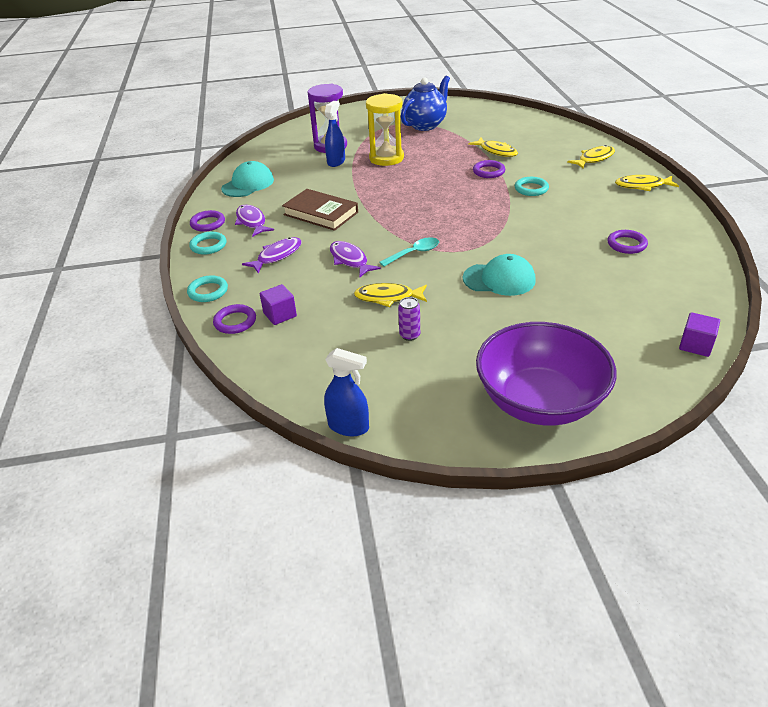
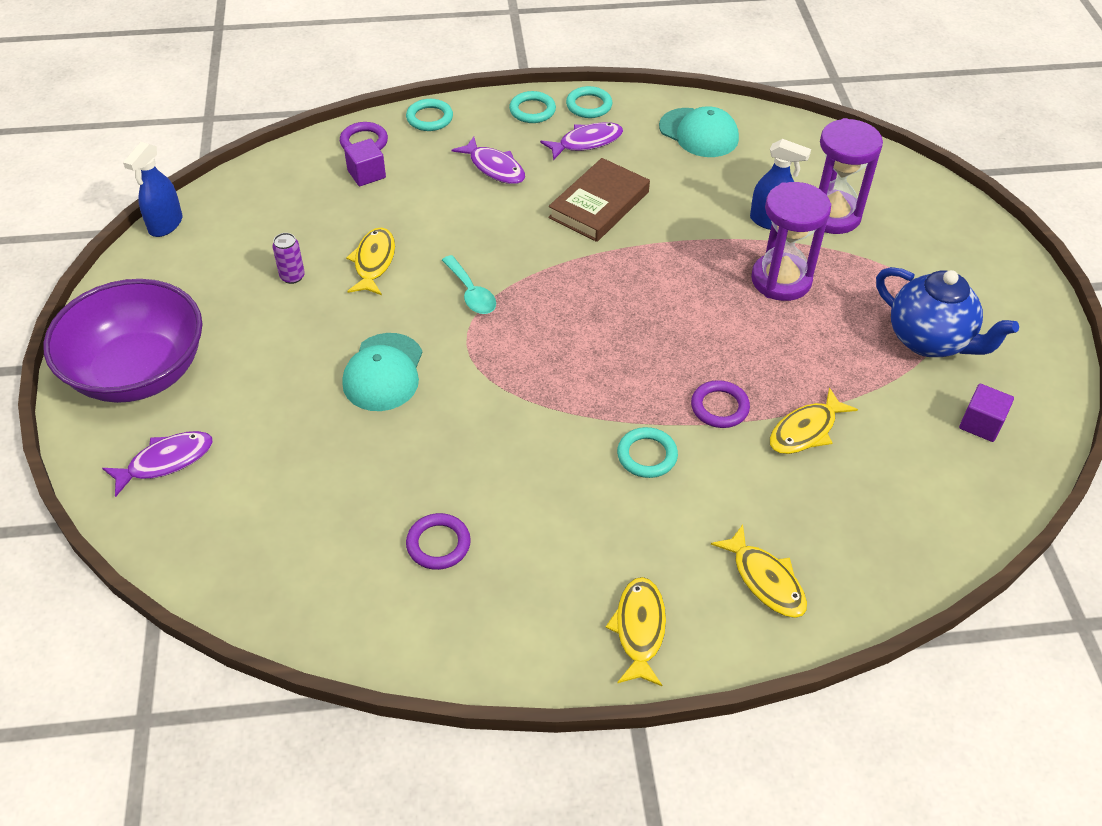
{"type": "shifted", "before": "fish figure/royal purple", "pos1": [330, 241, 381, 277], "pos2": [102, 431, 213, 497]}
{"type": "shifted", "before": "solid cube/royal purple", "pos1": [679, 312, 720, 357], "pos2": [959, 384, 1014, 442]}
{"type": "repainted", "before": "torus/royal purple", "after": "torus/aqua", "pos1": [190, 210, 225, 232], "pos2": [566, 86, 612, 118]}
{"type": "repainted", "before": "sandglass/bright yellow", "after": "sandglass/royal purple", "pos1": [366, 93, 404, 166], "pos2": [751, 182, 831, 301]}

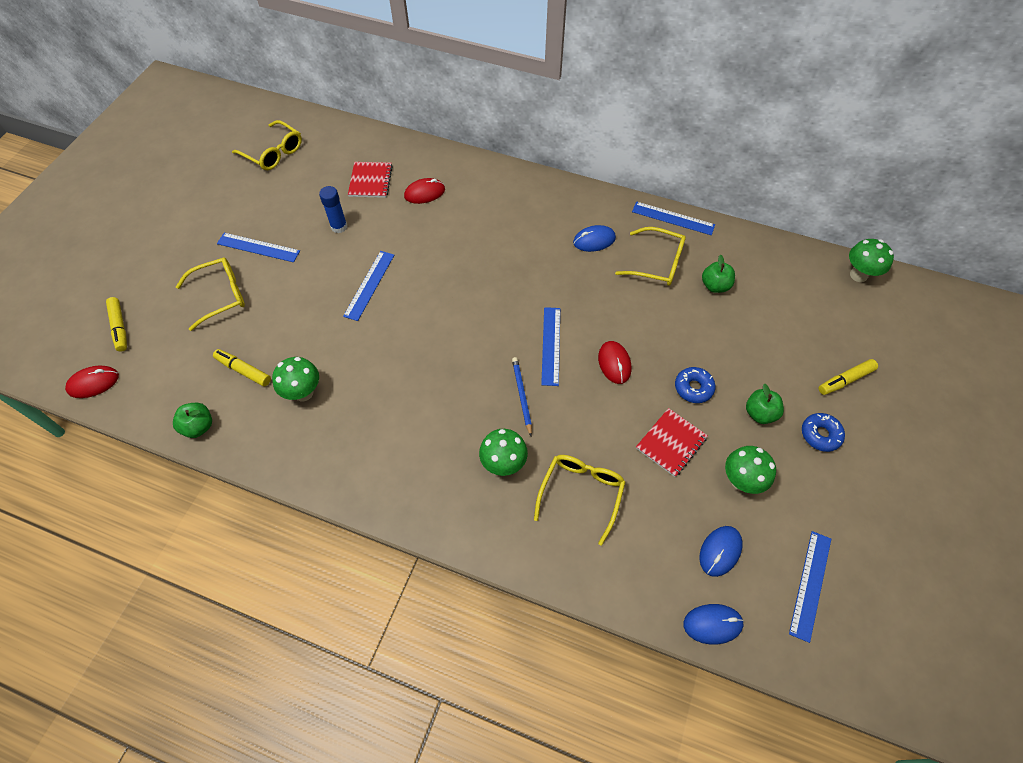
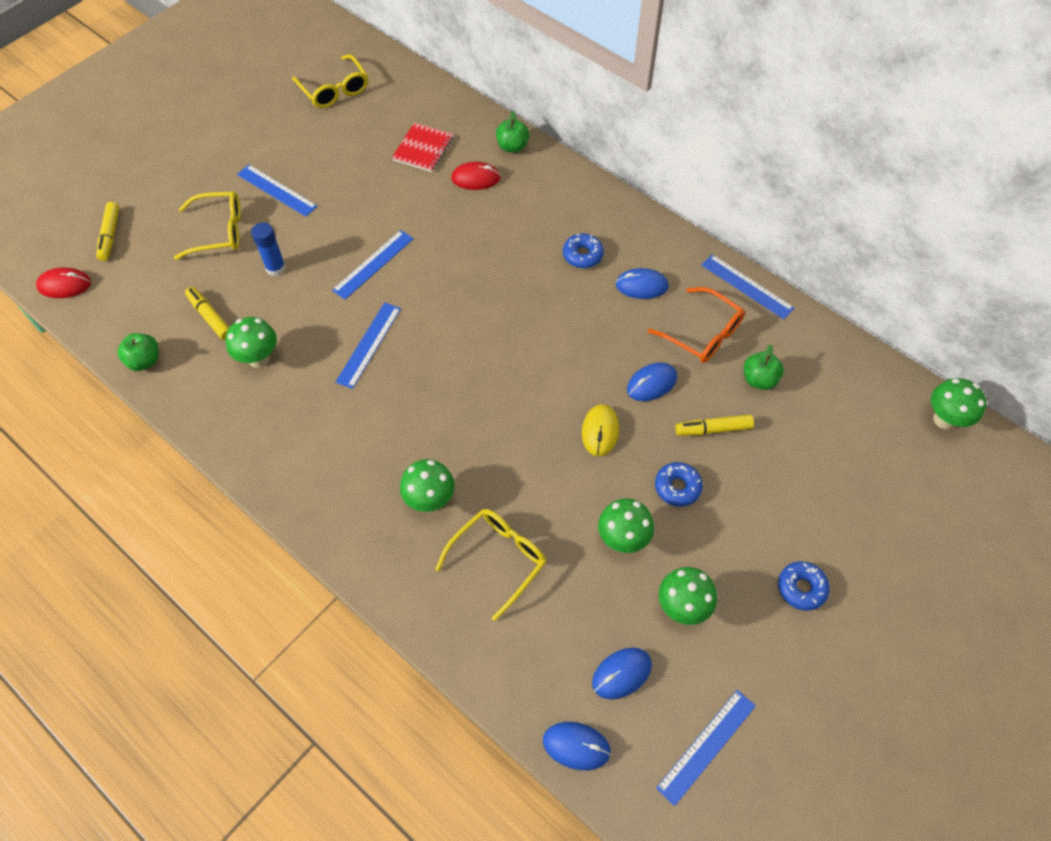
{"type": "gone", "before": "pencil/royal blue", "pos1": [512, 357, 532, 436]}
{"type": "new", "after": "glazed donut/royal blue", "pos2": [563, 233, 604, 268]}
{"type": "new", "after": "computer mouse/royal blue", "pos2": [627, 362, 677, 401]}
{"type": "shifted", "before": "glue stick/royal blue", "pos1": [319, 186, 347, 233], "pos2": [251, 222, 286, 276]}
{"type": "shifted", "before": "ruler/royal blue", "pos1": [541, 307, 560, 386], "pos2": [336, 303, 401, 389]}
{"type": "shifted", "before": "apple fruit/leaf-green", "pos1": [746, 383, 784, 424], "pos2": [496, 111, 529, 152]}
{"type": "shifted", "before": "felt pen/bright yellow", "pos1": [819, 359, 878, 395], "pos2": [675, 415, 754, 436]}
{"type": "swapped", "before": "exercise book/crimson", "after": "toadstool/leaf-green", "pos1": [636, 408, 708, 477], "pos2": [598, 498, 654, 553]}
{"type": "repainted", "before": "computer mouse/crimson", "after": "computer mouse/bright yellow", "pos1": [598, 341, 631, 384], "pos2": [582, 404, 619, 456]}
{"type": "repainted", "before": "eyeglasses/bright yellow", "after": "eyeglasses/orange", "pos1": [615, 227, 686, 286], "pos2": [648, 287, 745, 363]}

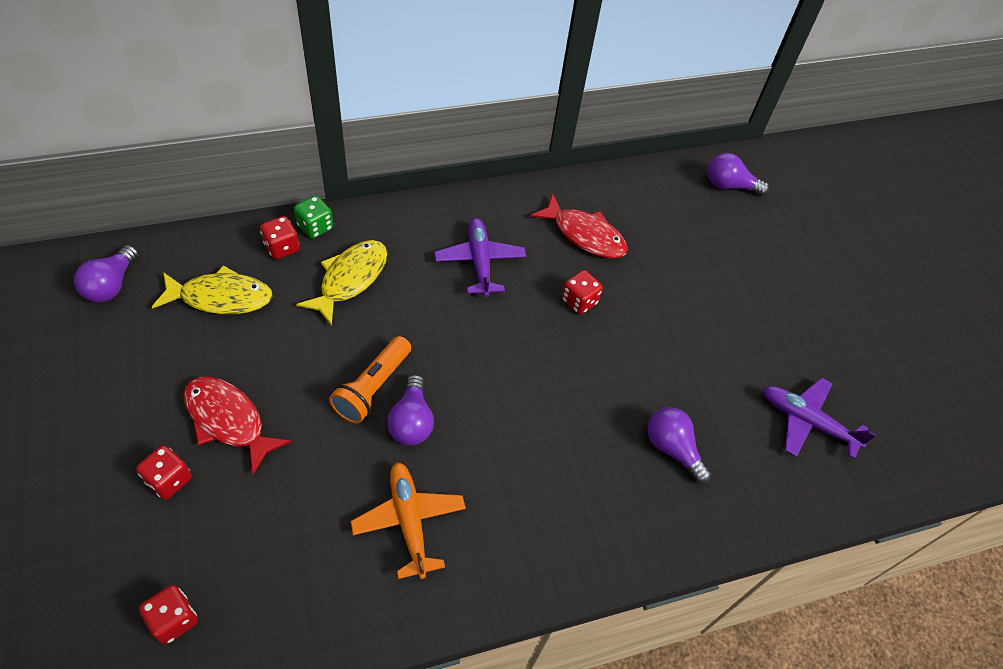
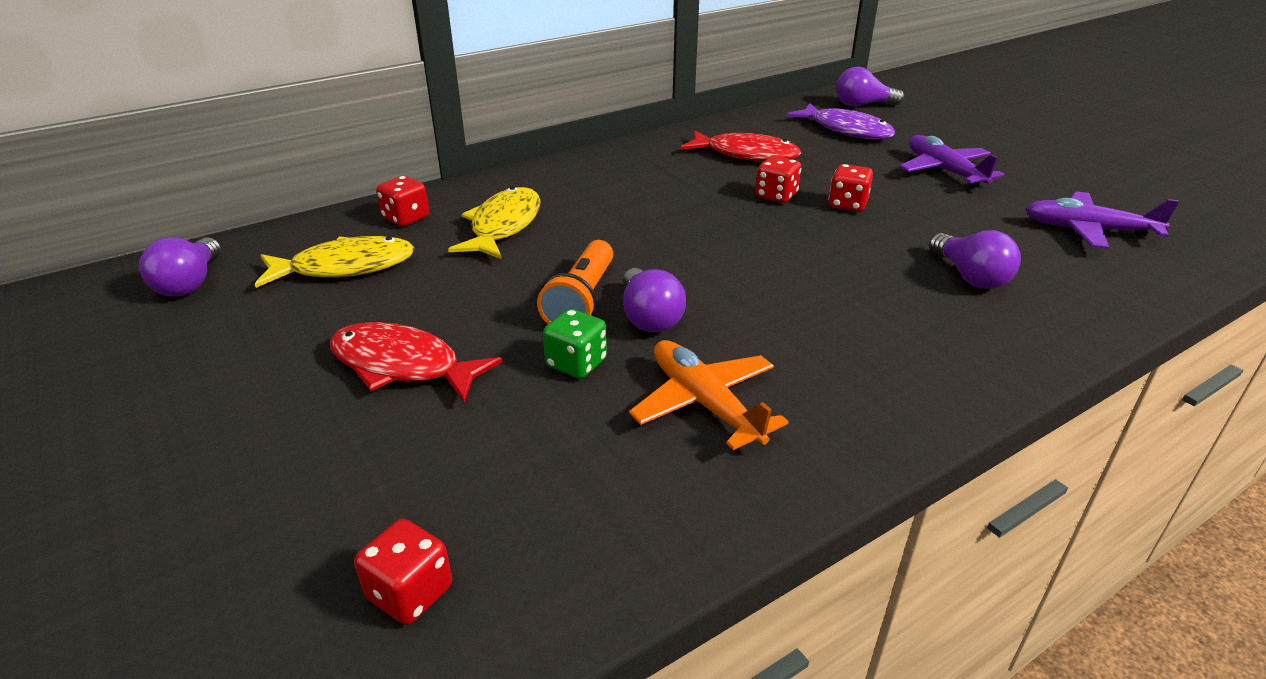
{"type": "new", "after": "fish figure/royal purple", "pos2": [786, 103, 896, 139]}
{"type": "shifted", "before": "dice/crimson", "pos1": [136, 445, 192, 499], "pos2": [828, 164, 873, 212]}
{"type": "shifted", "before": "dice/leaf-green", "pos1": [294, 196, 333, 239], "pos2": [543, 309, 607, 379]}
{"type": "shifted", "before": "toy plane/royal purple", "pos1": [434, 218, 526, 297], "pos2": [899, 135, 1004, 188]}
{"type": "rotated", "before": "light bulb/royal purple", "pos1": [647, 407, 711, 484], "pos2": [929, 230, 1021, 289], "turn": -150}

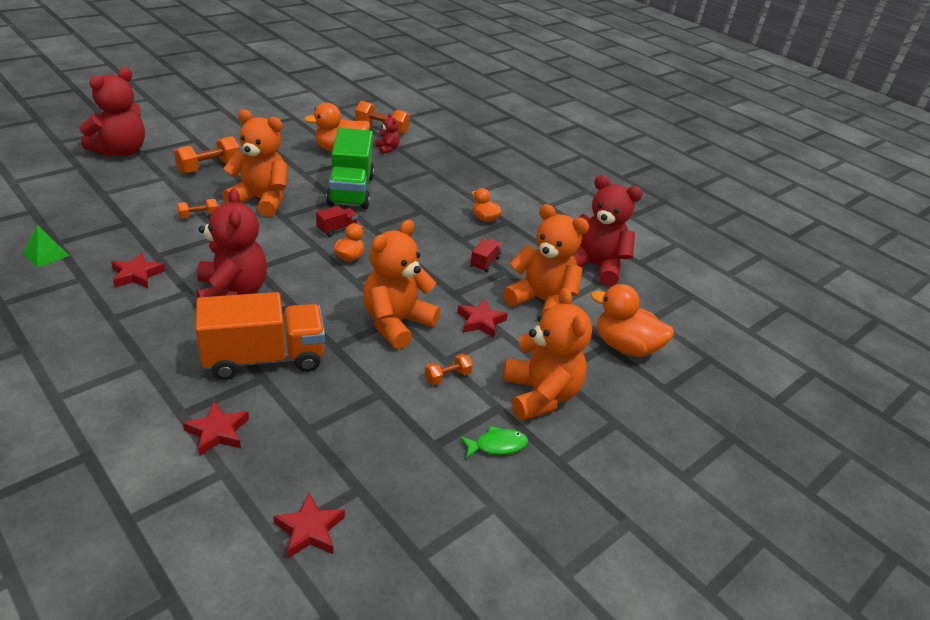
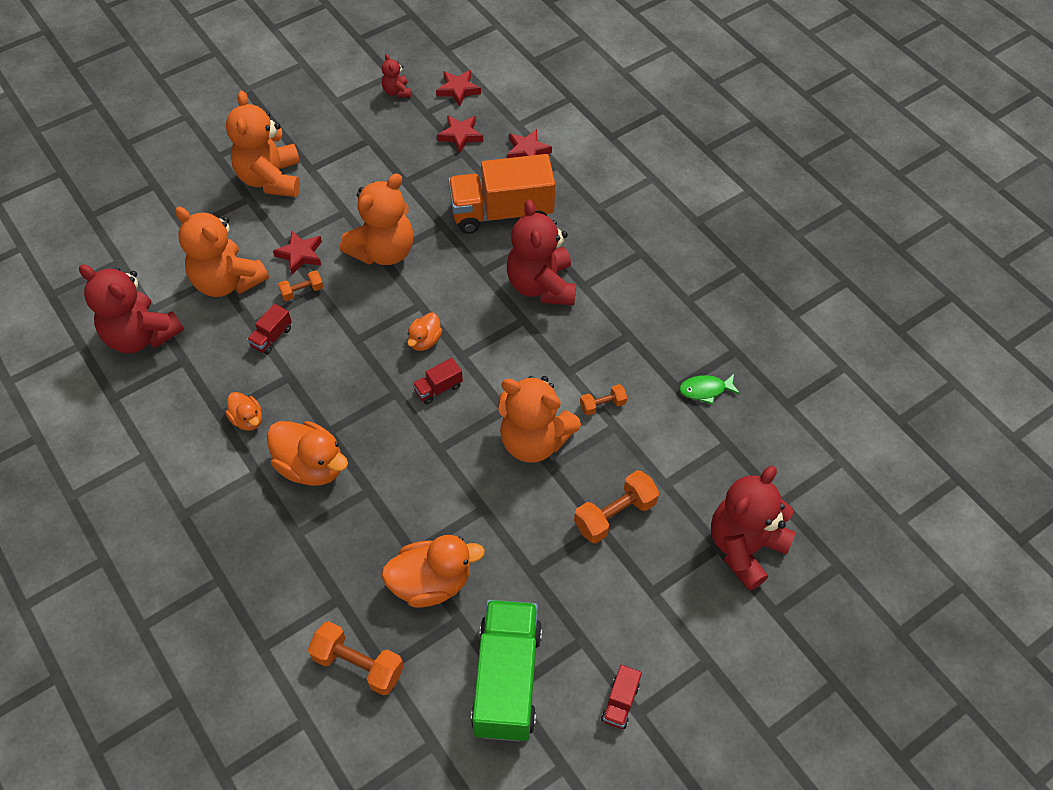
{"type": "gone", "before": "pyramid shape/leaf-green", "pos1": [23, 225, 69, 268]}
{"type": "new", "after": "toy truck/crimson", "pos2": [601, 665, 642, 729]}
{"type": "shifted", "before": "five-pointed star/crimson", "pos1": [111, 252, 165, 288], "pos2": [437, 115, 483, 153]}
{"type": "shifted", "before": "toy truck/leaf-green", "pos1": [326, 128, 374, 209], "pos2": [471, 600, 542, 741]}
{"type": "shifted", "before": "teddy/crimson", "pos1": [376, 113, 400, 154], "pos2": [382, 54, 411, 98]}
{"type": "shifted", "before": "free weight/orange", "pos1": [425, 354, 473, 385], "pos2": [278, 270, 323, 301]}
{"type": "shifted", "before": "fish figure/leaf-green", "pos1": [460, 426, 528, 459], "pos2": [679, 374, 740, 404]}
{"type": "shifted", "before": "toy duck/orange", "pos1": [591, 284, 674, 357], "pos2": [267, 421, 348, 486]}

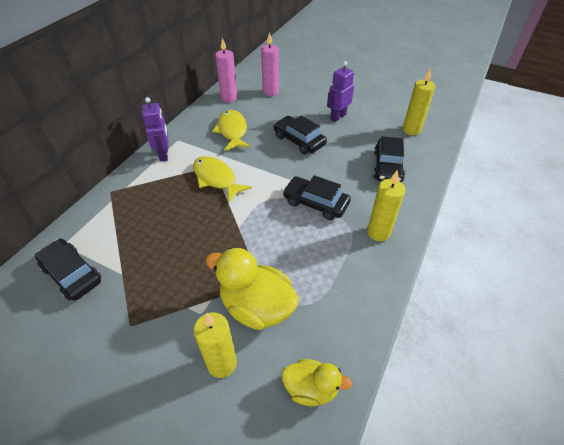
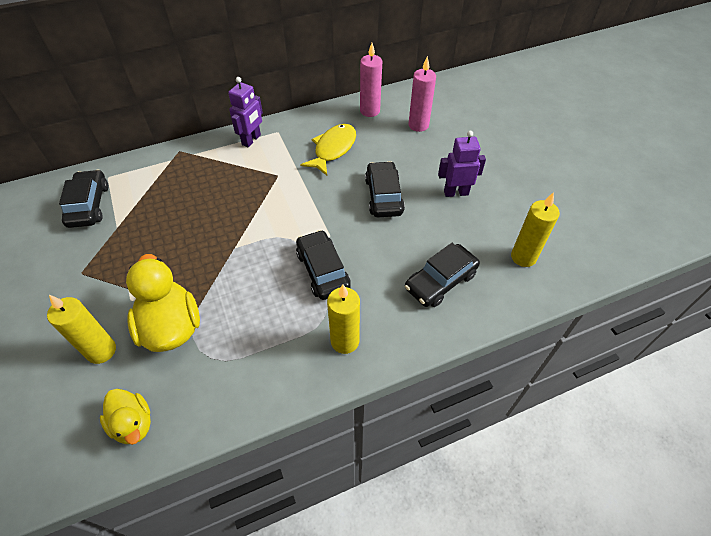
{"type": "gone", "before": "fish figure/bright yellow", "pos1": [193, 156, 252, 202]}

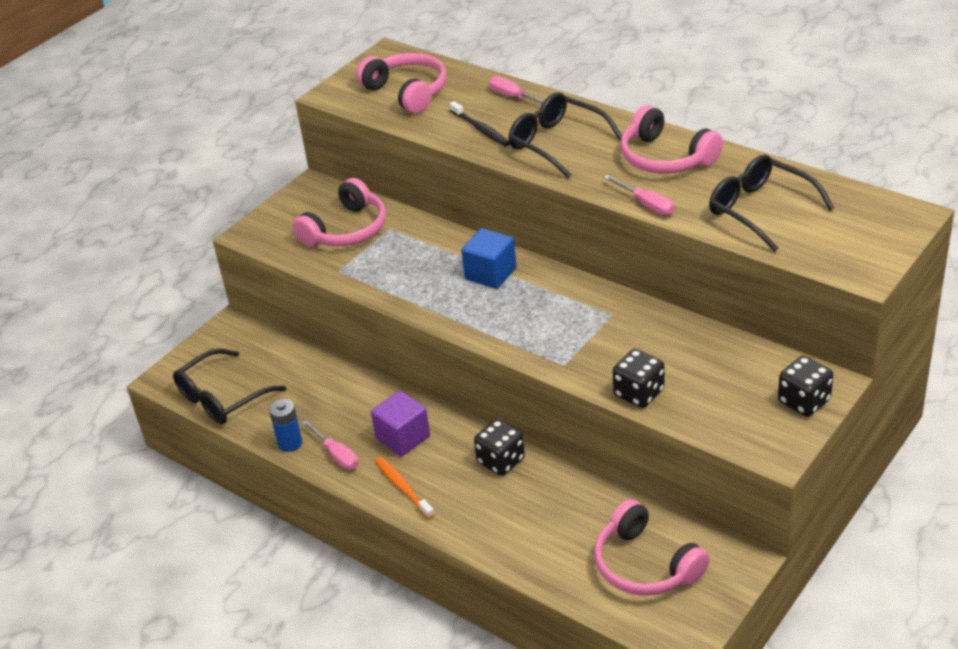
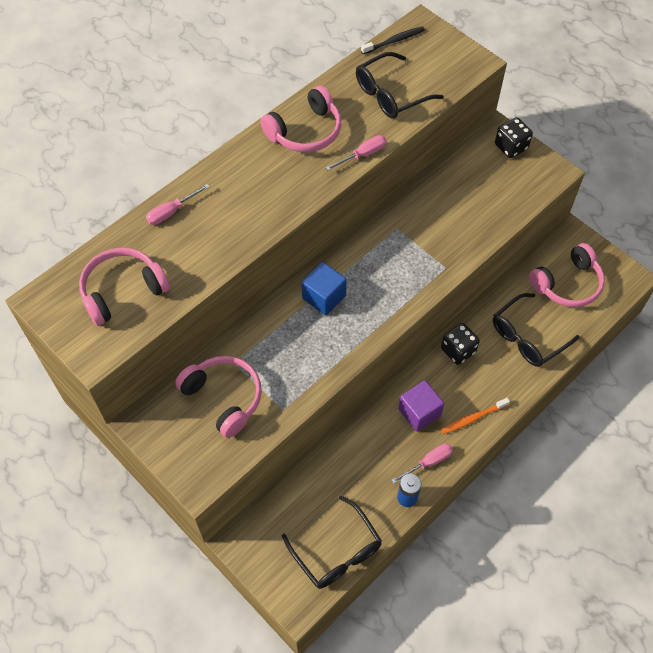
{"type": "gone", "before": "dice/jet-black", "pos1": [613, 349, 665, 408]}
{"type": "shifted", "before": "dental brush/jet-black", "pos1": [450, 101, 509, 146], "pos2": [361, 26, 425, 54]}
{"type": "shifted", "before": "eyeglasses/jet-black", "pos1": [508, 92, 622, 179], "pos2": [493, 293, 580, 367]}

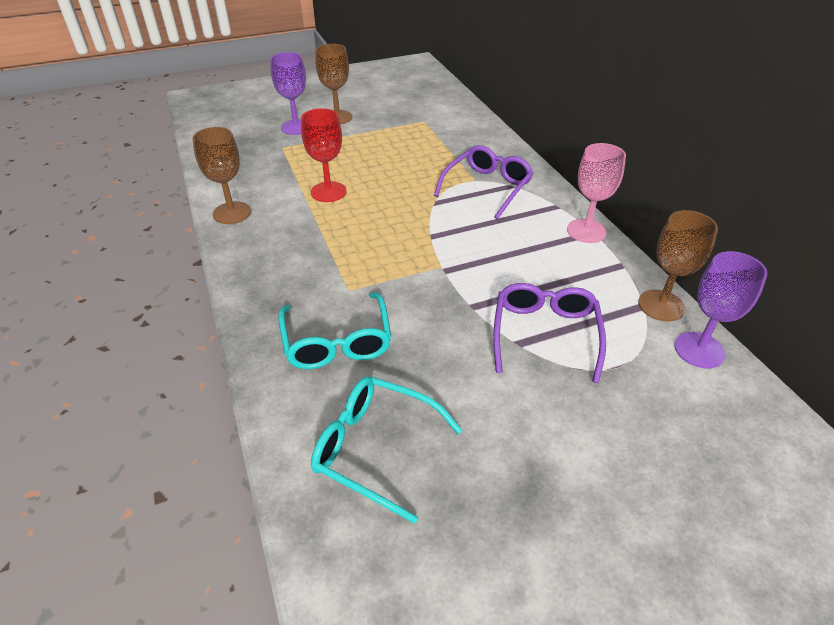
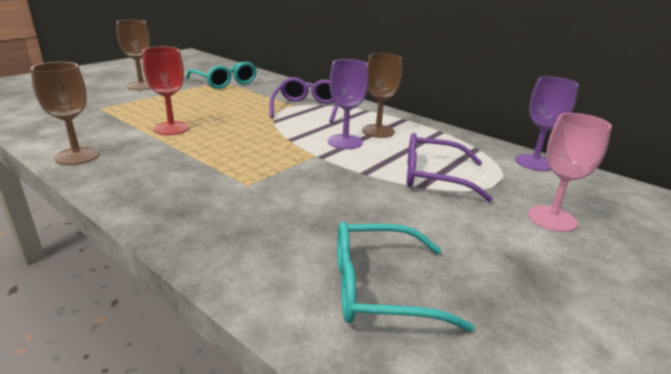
{"type": "shifted", "before": "goblet/royal purple", "pos1": [270, 52, 306, 135], "pos2": [328, 59, 369, 149]}
{"type": "shifted", "before": "eyeglasses/aqua", "pos1": [278, 292, 392, 369], "pos2": [186, 62, 257, 89]}
{"type": "shifted", "before": "goblet/rose-pink", "pos1": [567, 143, 626, 243], "pos2": [528, 113, 612, 232]}
{"type": "shifted", "before": "goblet/dark brown", "pos1": [638, 210, 718, 321], "pos2": [362, 53, 402, 138]}
{"type": "rotated", "before": "eyeglasses/royal purple", "pos1": [493, 283, 606, 383], "pos2": [407, 133, 493, 202], "turn": -60}

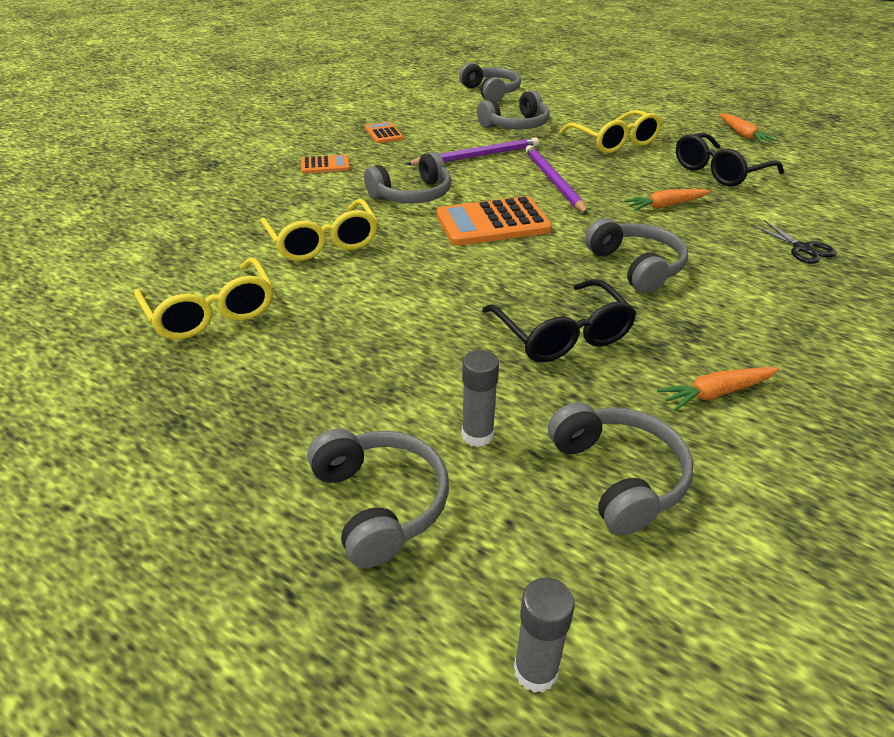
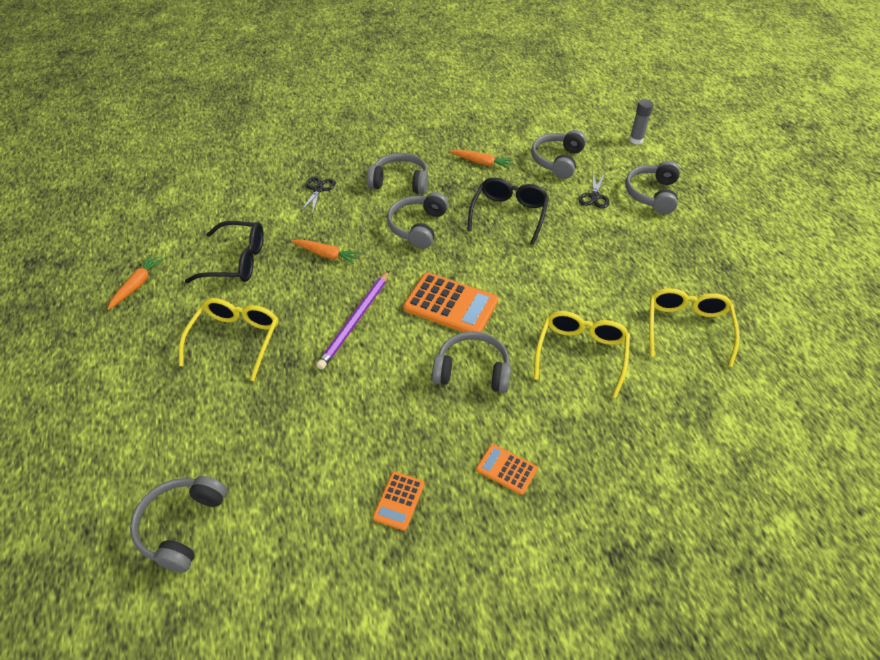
{"type": "gone", "before": "pencil/royal purple", "pos1": [406, 137, 539, 166]}
{"type": "shifted", "before": "over-ear headphones/ash-grey", "pos1": [477, 90, 550, 129], "pos2": [367, 153, 428, 194]}
{"type": "swapped", "before": "glue stick/ash-grey", "after": "shears/jet-black", "pos1": [462, 350, 499, 447], "pos2": [579, 174, 609, 208]}

